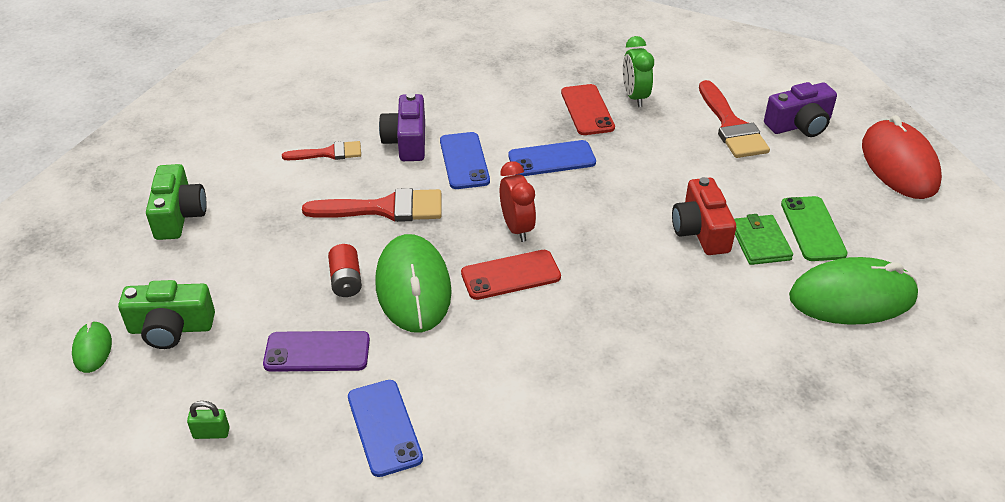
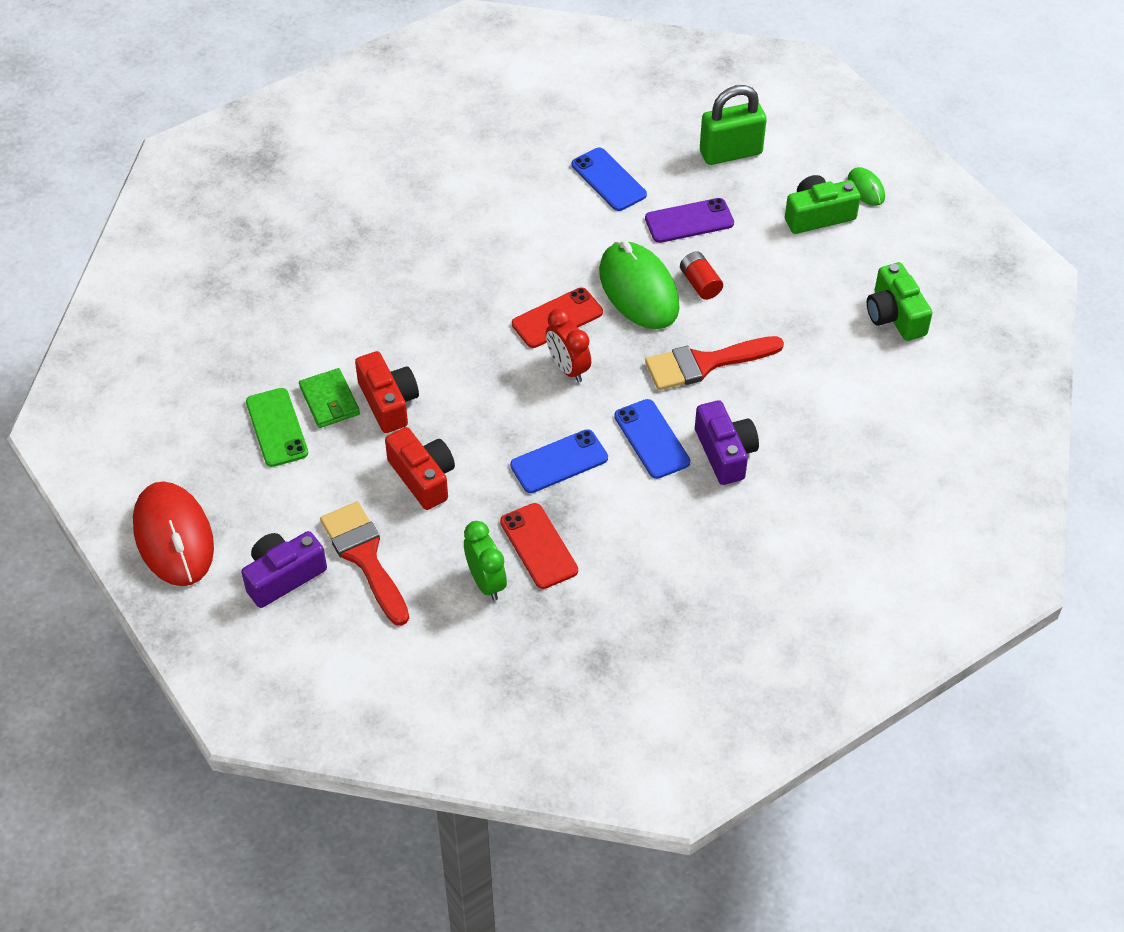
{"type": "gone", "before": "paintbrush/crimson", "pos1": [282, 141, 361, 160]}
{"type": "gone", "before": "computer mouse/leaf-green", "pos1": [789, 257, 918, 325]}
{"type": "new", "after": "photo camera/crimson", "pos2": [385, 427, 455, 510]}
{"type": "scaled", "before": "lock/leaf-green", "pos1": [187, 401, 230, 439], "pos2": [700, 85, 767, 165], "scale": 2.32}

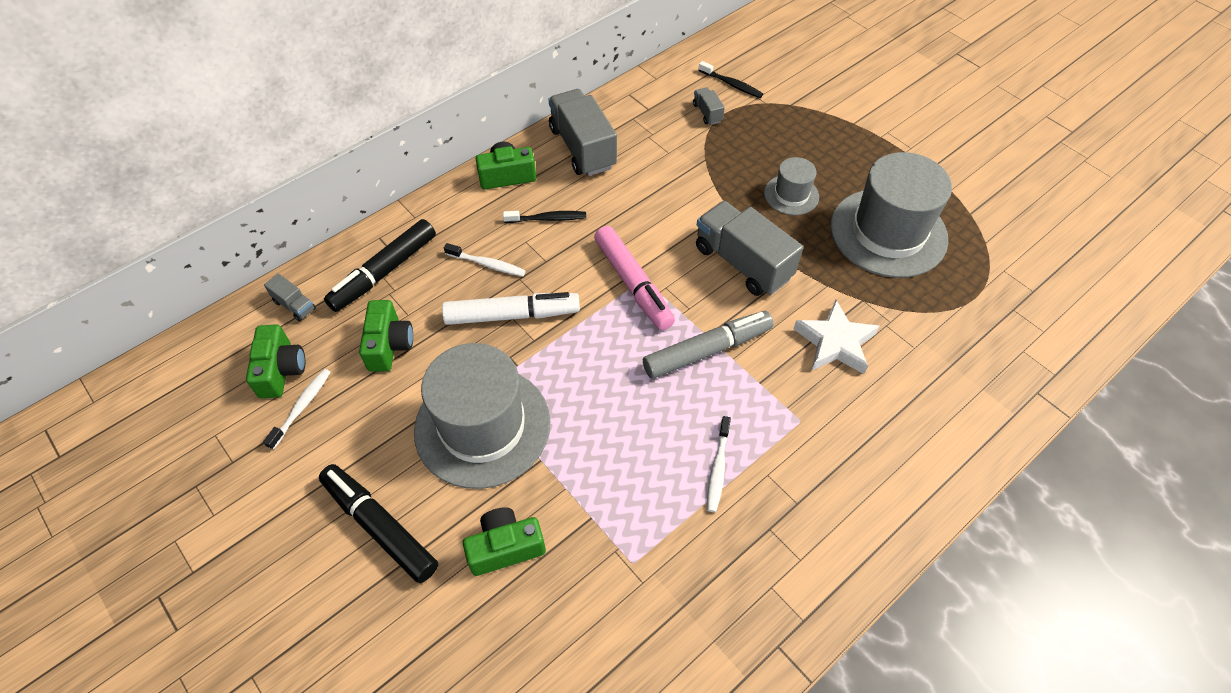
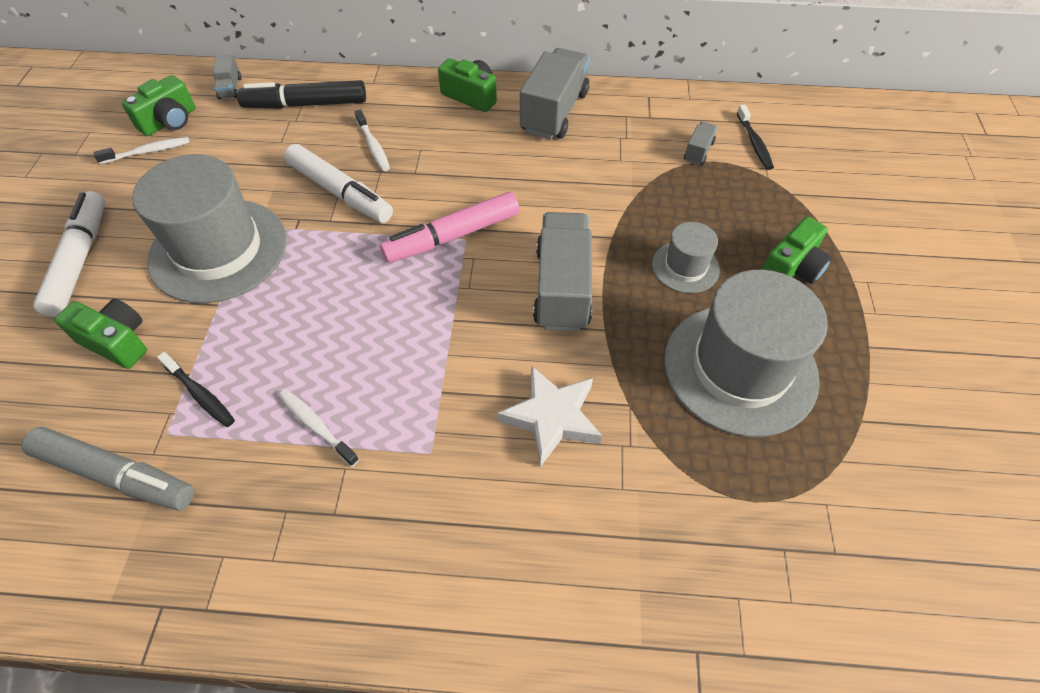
{"type": "shifted", "before": "photo camera/leaf-green", "pos1": [359, 300, 413, 372], "pos2": [762, 217, 832, 284]}
{"type": "shifted", "before": "dental brush/jet-black", "pos1": [503, 211, 586, 223], "pos2": [157, 352, 235, 427]}
{"type": "shifted", "before": "felt pen/ash-grey", "pos1": [643, 311, 774, 379], "pos2": [21, 427, 194, 511]}
{"type": "repainted", "before": "felt pen/jet-black", "after": "felt pen/pure white", "pos1": [319, 464, 438, 583], "pos2": [33, 191, 105, 317]}
{"type": "rotated", "before": "felt pen/rose-pink", "pos1": [594, 226, 675, 330], "pos2": [380, 192, 519, 263], "turn": 45}
{"type": "rotated", "before": "dental brush/pure white", "pos1": [707, 416, 731, 512], "pos2": [279, 389, 359, 467], "turn": 75}

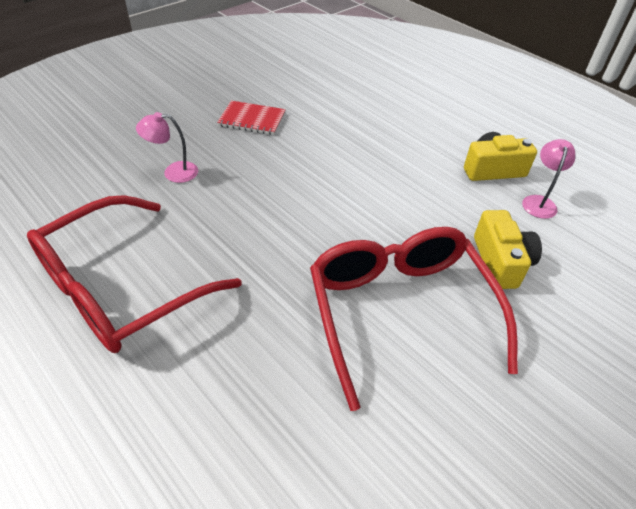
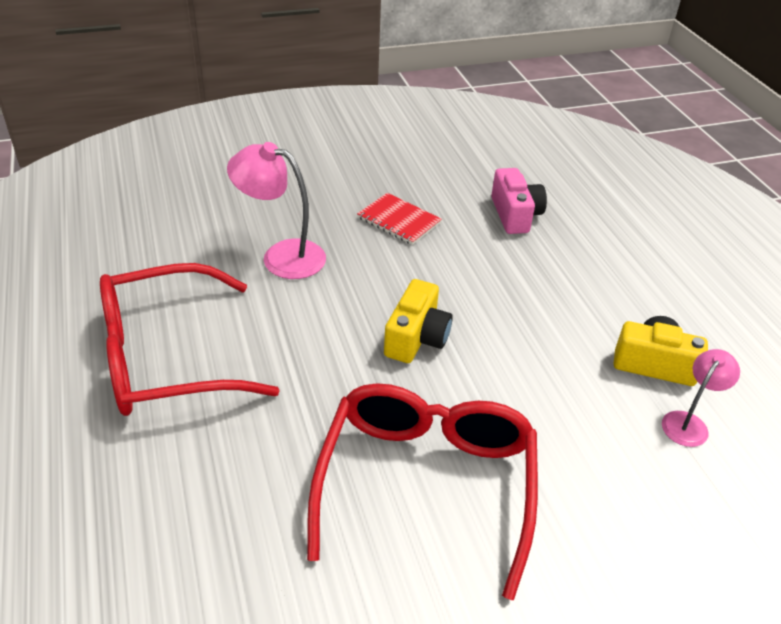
{"type": "new", "after": "photo camera/rose-pink", "pos2": [491, 168, 547, 234]}
{"type": "shifted", "before": "photo camera/bright yellow", "pos1": [474, 210, 542, 289], "pos2": [384, 279, 453, 363]}
{"type": "scaled", "before": "lamp/rose-pink", "pos1": [136, 112, 198, 183], "pos2": [227, 142, 326, 279], "scale": 1.65}

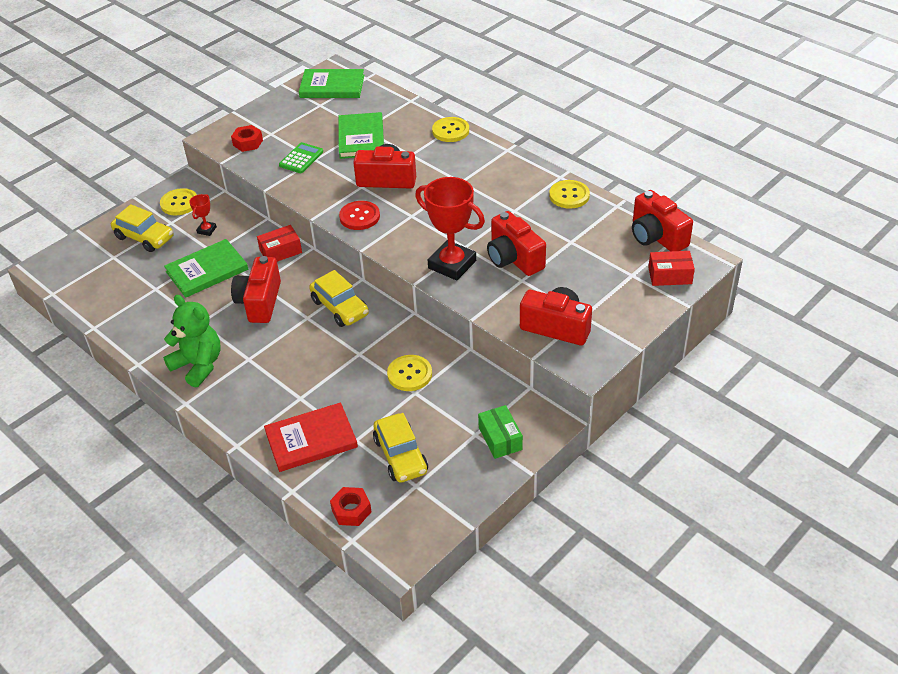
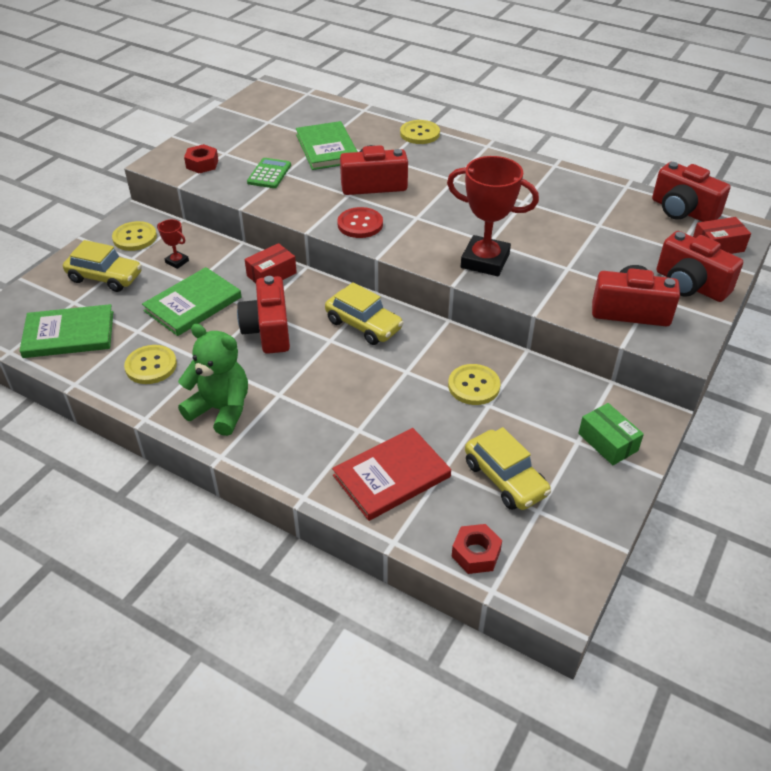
{"type": "shifted", "before": "hardback/leaf-green", "pos1": [299, 69, 364, 98], "pos2": [20, 304, 113, 358]}
{"type": "shifted", "before": "photo camera/crimson", "pos1": [487, 211, 546, 276], "pos2": [657, 231, 743, 302]}
{"type": "shifted", "before": "shirt button/bright yellow", "pos1": [549, 180, 590, 209], "pos2": [124, 345, 177, 384]}
{"type": "rotated", "before": "award cup/crimson", "pos1": [189, 194, 217, 236], "pos2": [157, 219, 189, 269], "turn": -60}

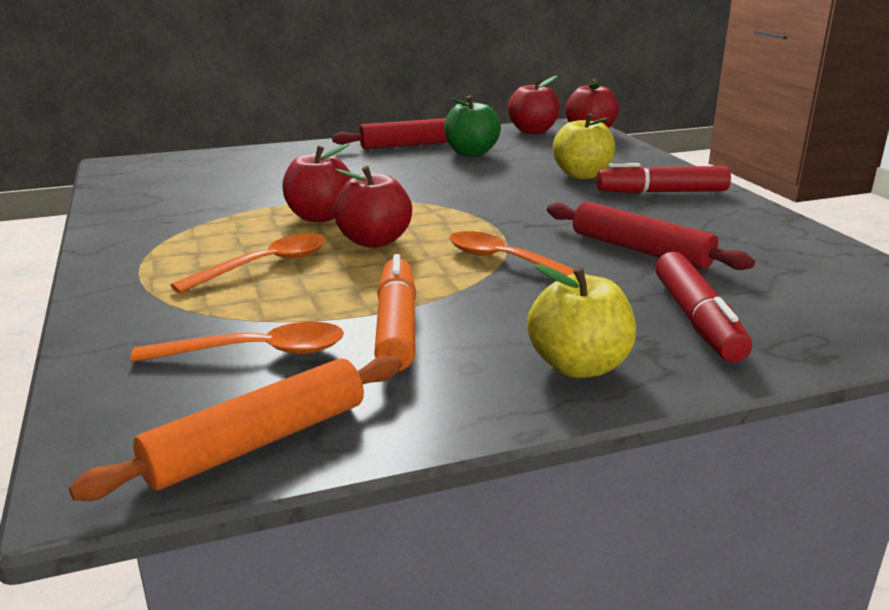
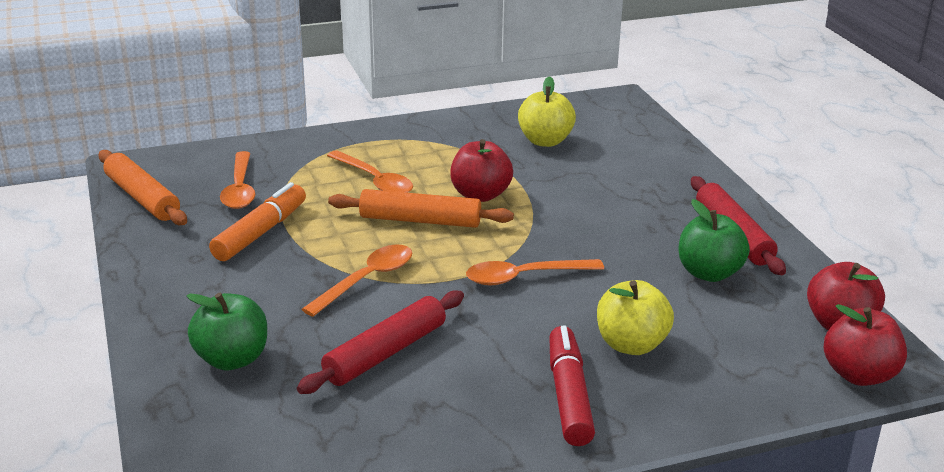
{"type": "new", "after": "teaspoon/orange", "pos2": [466, 259, 604, 285]}
{"type": "shifted", "before": "apple fruit/bright yellow", "pos1": [527, 264, 636, 378], "pos2": [518, 76, 576, 147]}
{"type": "swapped", "before": "apple fruit/crimson", "after": "rolling pin/orange", "pos1": [333, 166, 412, 248], "pos2": [328, 189, 514, 228]}
{"type": "swapped", "before": "felt pen/crimson", "after": "apple fruit/leaf-green", "pos1": [655, 252, 752, 362], "pos2": [187, 293, 267, 370]}
{"type": "rotated", "before": "felt pen/orange", "pos1": [374, 254, 416, 371], "pos2": [209, 182, 306, 261], "turn": -60}

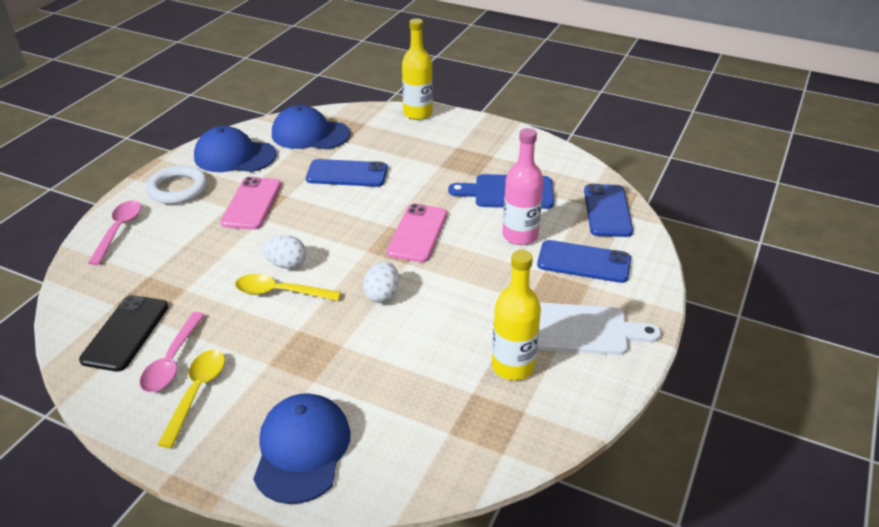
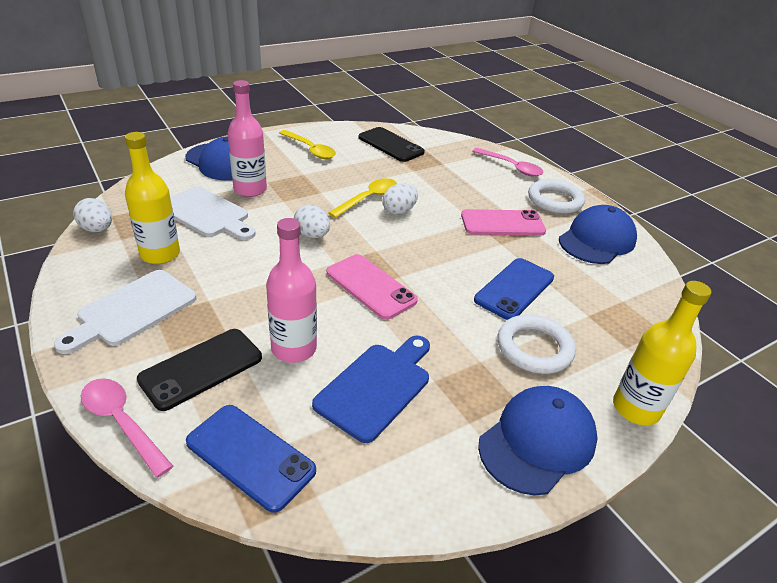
{"type": "new", "after": "egg shape/pure white", "pos2": [73, 198, 112, 232]}
{"type": "new", "after": "chopping board/pure white", "pos2": [170, 186, 256, 240]}
{"type": "new", "after": "flask/rose-pink", "pos2": [228, 80, 267, 197]}
{"type": "new", "after": "torus/pure white", "pos2": [498, 314, 576, 374]}
{"type": "shifted", "before": "teaspoon/rose-pink", "pos1": [140, 312, 205, 392], "pos2": [81, 378, 173, 478]}
{"type": "shifted", "before": "cap/royal blue", "pos1": [272, 105, 350, 149], "pos2": [478, 386, 598, 495]}
{"type": "repainted", "before": "phone/royal blue", "after": "phone/jet-black", "pos1": [537, 240, 631, 283], "pos2": [137, 329, 262, 411]}
{"type": "rotated", "before": "phone/rose-pink", "pos1": [220, 177, 281, 230], "pos2": [461, 209, 546, 236], "turn": -45}

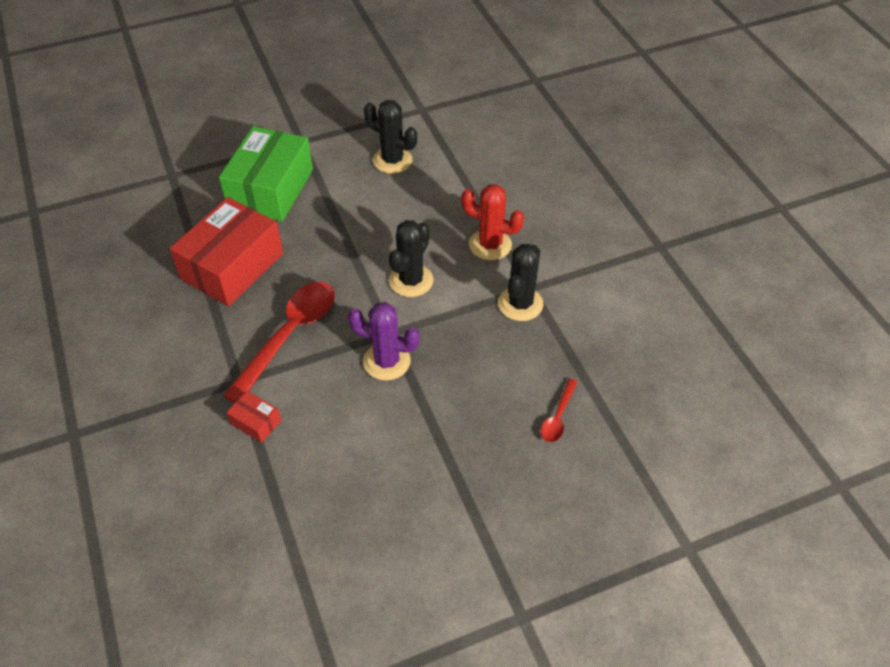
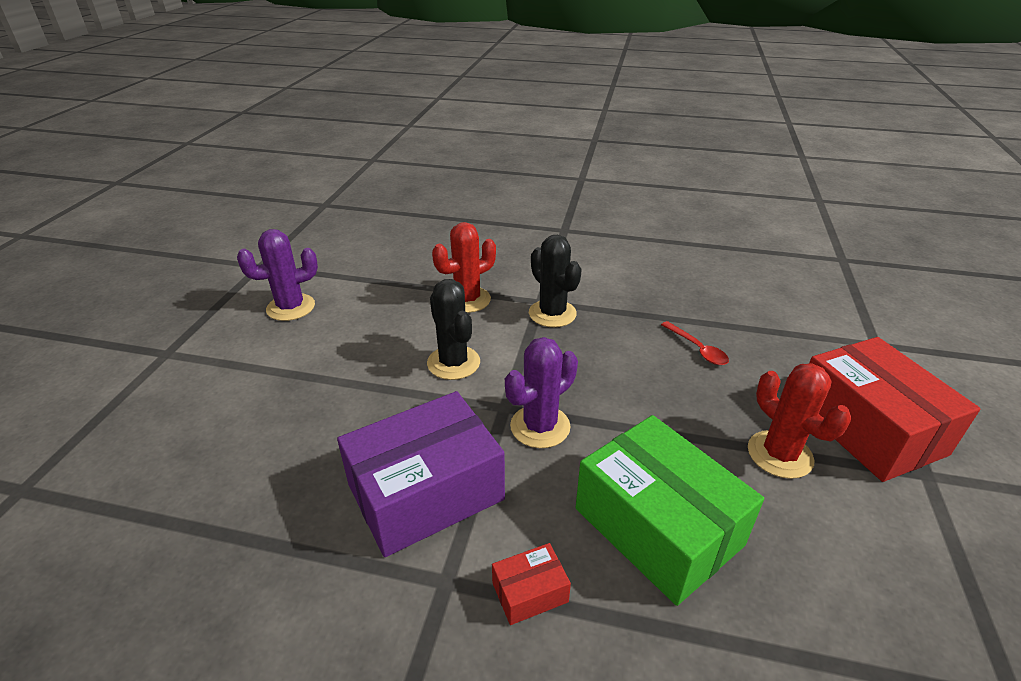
{"type": "new", "after": "cactus/crimson", "pos2": [748, 363, 851, 479]}
{"type": "shifted", "before": "package/crimson", "pos1": [169, 197, 283, 306], "pos2": [809, 337, 980, 482]}
{"type": "shifted", "before": "package/leaf-green", "pos1": [219, 126, 313, 222], "pos2": [575, 415, 764, 606]}
{"type": "swapped", "before": "teaspoon/crimson", "after": "package/royal purple", "pos1": [223, 282, 335, 403], "pos2": [337, 391, 505, 557]}
{"type": "repainted", "before": "cactus/jet-black", "after": "cactus/royal purple", "pos1": [364, 100, 417, 174], "pos2": [237, 229, 318, 321]}

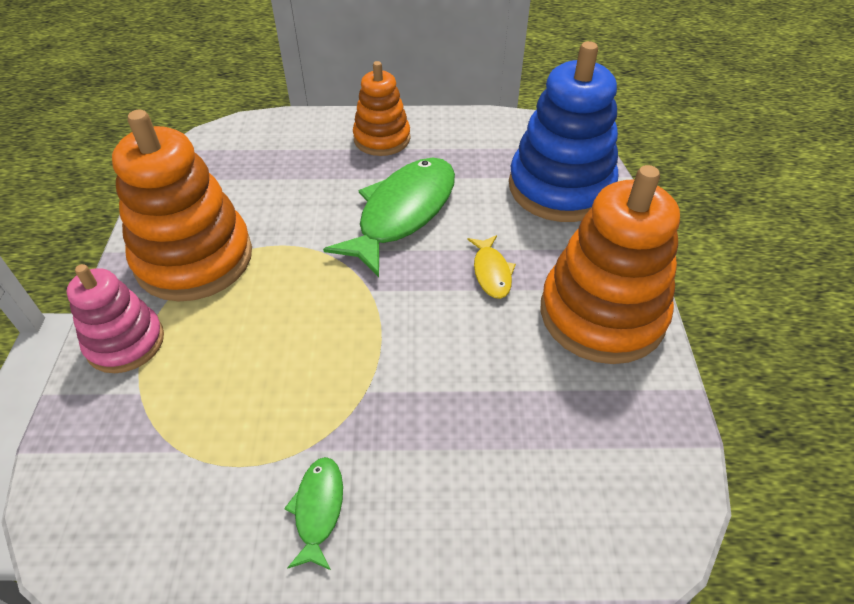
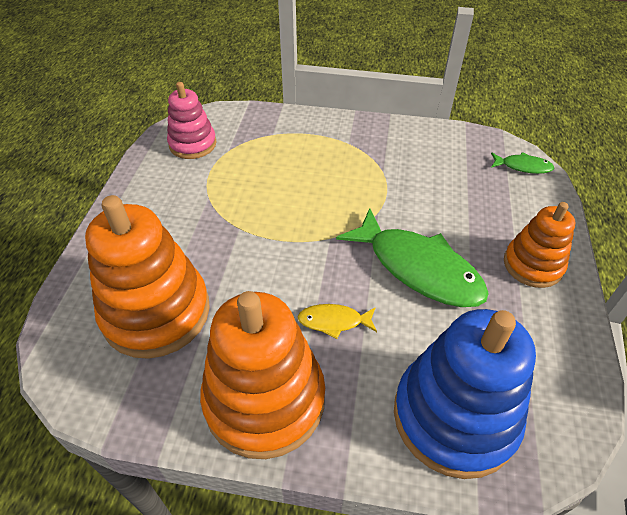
{"type": "shifted", "before": "ring stacker/rose-pink", "pos1": [67, 264, 164, 373], "pos2": [167, 82, 216, 159]}
{"type": "shifted", "before": "ring stacker/orange", "pos1": [112, 110, 252, 301], "pos2": [85, 195, 210, 359]}
{"type": "shifted", "before": "fish figure/leaf-green", "pos1": [284, 457, 343, 570], "pos2": [491, 152, 555, 174]}

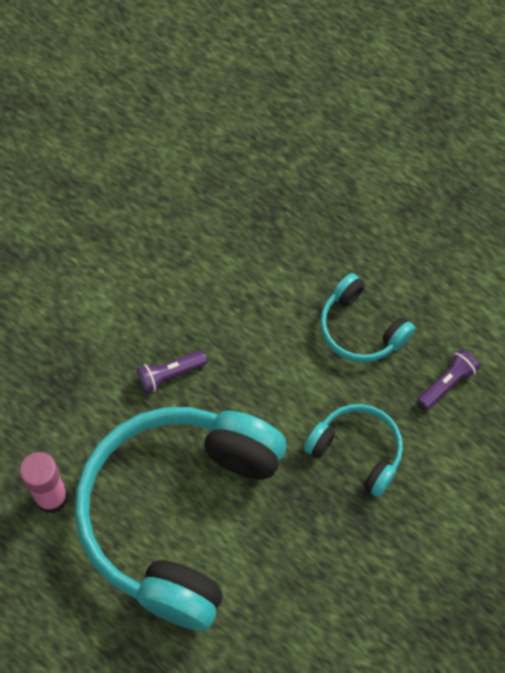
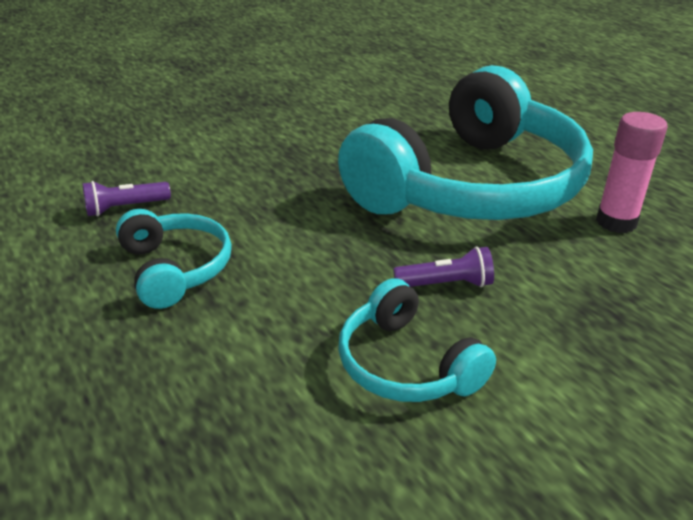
{"type": "shifted", "before": "over-ear headphones/aqua", "pos1": [304, 404, 403, 497], "pos2": [338, 278, 496, 402]}

